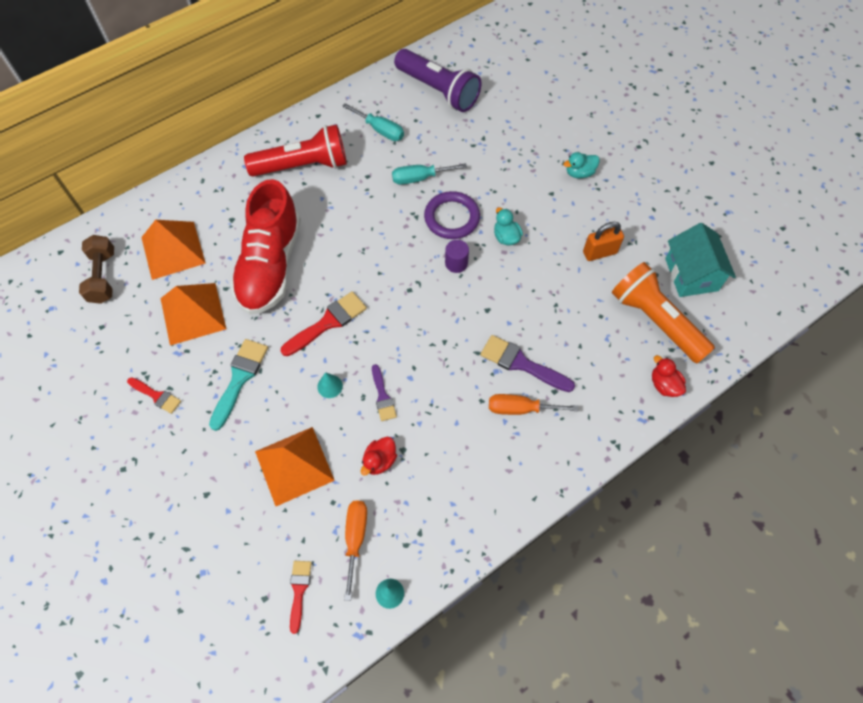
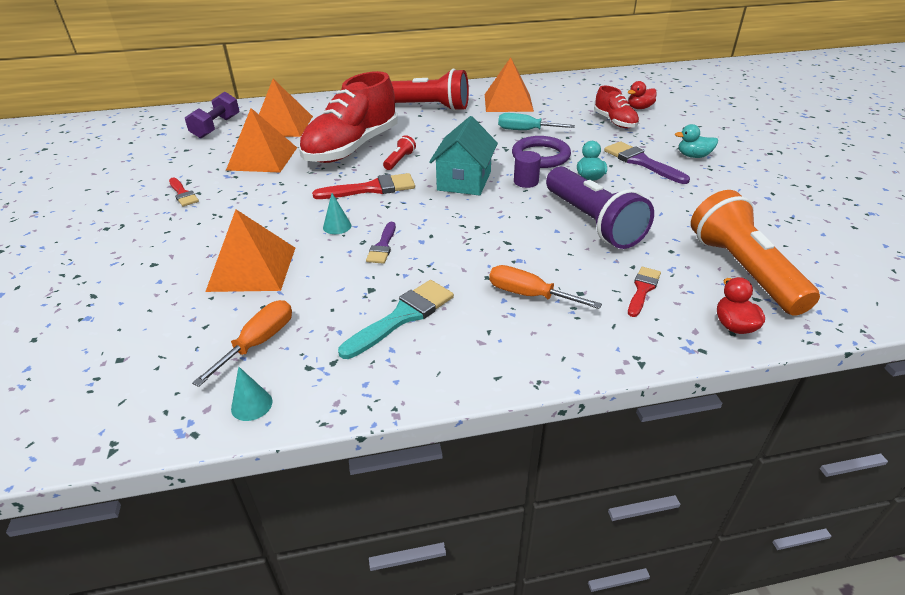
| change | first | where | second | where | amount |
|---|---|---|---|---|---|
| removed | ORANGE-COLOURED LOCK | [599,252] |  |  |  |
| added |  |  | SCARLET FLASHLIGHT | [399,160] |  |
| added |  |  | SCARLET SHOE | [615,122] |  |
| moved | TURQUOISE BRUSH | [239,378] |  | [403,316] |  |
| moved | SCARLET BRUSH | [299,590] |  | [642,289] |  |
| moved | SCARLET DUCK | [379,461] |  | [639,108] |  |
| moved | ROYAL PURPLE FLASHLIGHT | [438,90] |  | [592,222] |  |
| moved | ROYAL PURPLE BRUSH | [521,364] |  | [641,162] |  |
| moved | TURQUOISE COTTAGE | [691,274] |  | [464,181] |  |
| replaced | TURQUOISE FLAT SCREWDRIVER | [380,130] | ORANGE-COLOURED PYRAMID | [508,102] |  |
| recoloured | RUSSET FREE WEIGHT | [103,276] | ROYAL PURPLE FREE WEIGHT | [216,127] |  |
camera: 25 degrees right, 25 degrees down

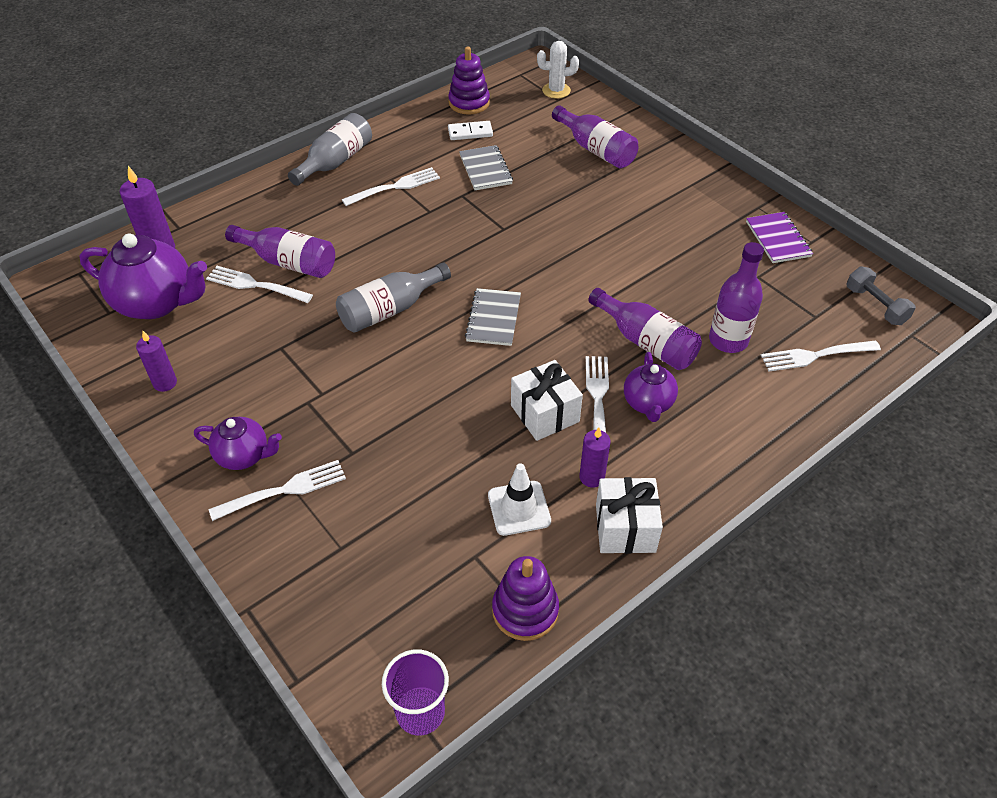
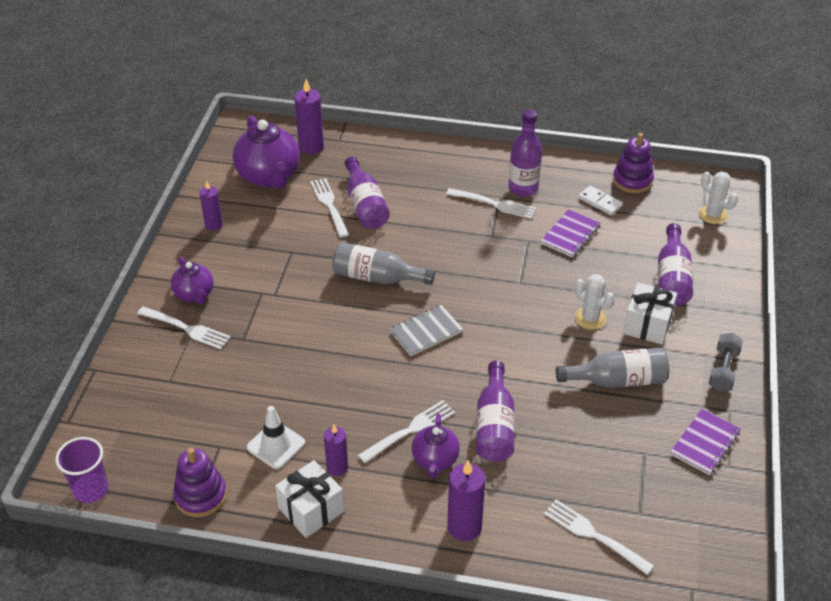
| change | first | where | second | where | amount |
|---|---|---|---|---|---|
| added |  |  | ROYAL PURPLE PILLAR CANDLE | [464,527] |  |
| added |  |  | SNOW-WHITE CACTUS | [590,318] |  |
| moved | GREY DRINK BOTTLE | [335,162] |  | [617,380] |  |
| moved | SNOW-WHITE PRESENT | [545,413] |  | [647,325] |  |
| moved | ROYAL PURPLE DRINK BOTTLE | [728,340] |  | [523,188] |  |
| moved | GREY FREE WEIGHT | [875,305] |  | [723,370] |  |
| recoloured | GREY NOTEPAD | [485,169] | ROYAL PURPLE NOTEPAD | [570,235] |  |
| turned | ROYAL PURPLE CHINA TEAPOT | [648,403] |  | [435,460] | 45 degrees counterclockwise |
camera: 50 degrees right, 5 degrees down

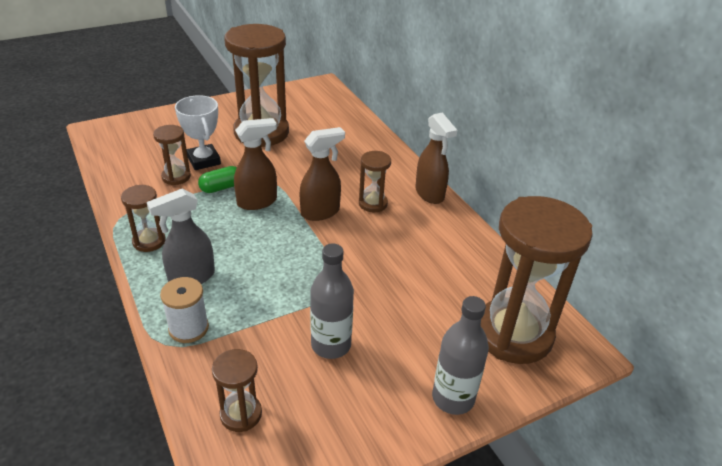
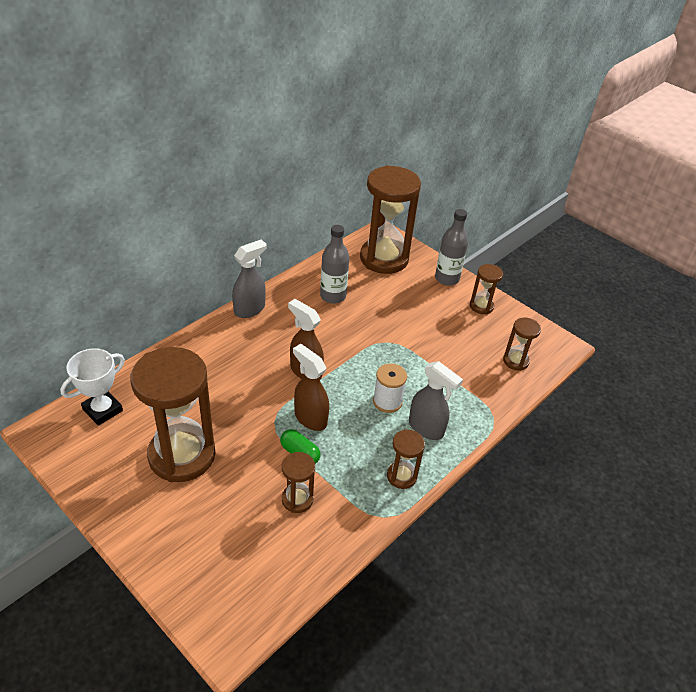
| change | first | where | second | where | amount |
|---|---|---|---|---|---|
| moved | SNOW-WHITE SPOOL | [188,328] |  | [387,401] |  |
| moved | SNOW-WHITE AWARD CUP | [204,160] |  | [103,410] |  |
| moved | GREY DRINK BOTTLE | [331,345] |  | [333,296] |  |
| moved | RUSSET SAND TIMER | [373,203] |  | [481,306] |  |
| recoloured | RUSSET SPRAYER | [429,194] | GREY SPRAYER | [250,309] |  |
camera: 110 degrees left, 5 degrees up

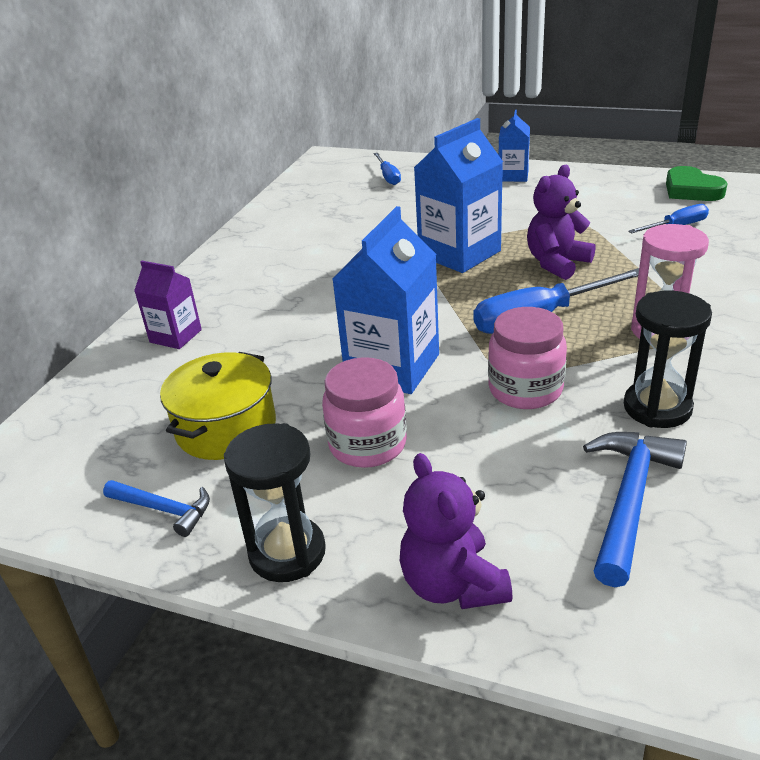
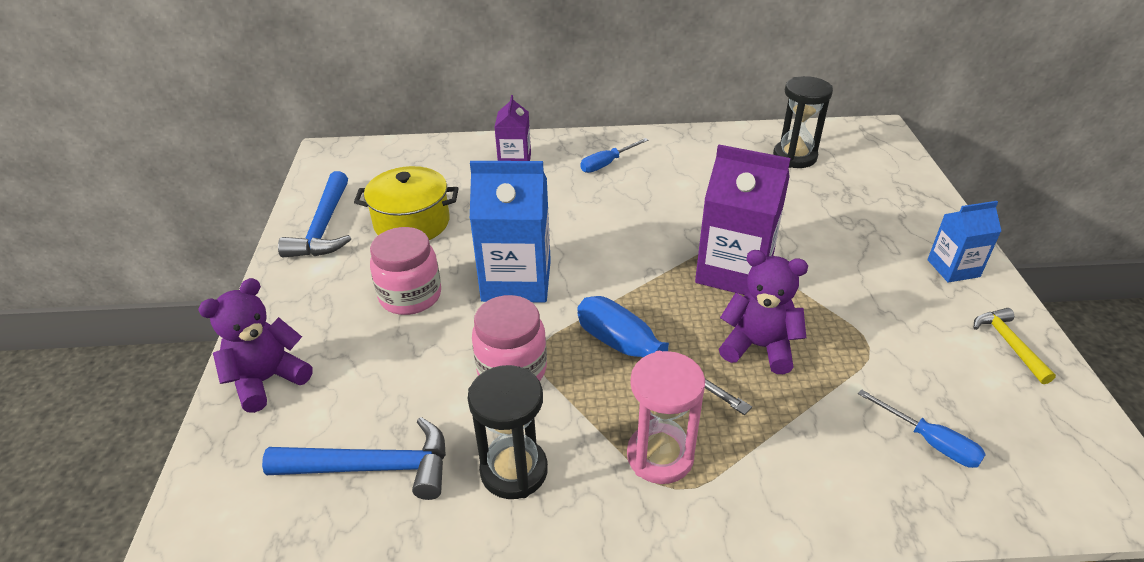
| change | first | where | second | where | amount |
|---|---|---|---|---|---|
| removed | EMERALD HEART SHAPE | [691,190] |  |  |  |
| added |  |  | GOLDEN HAMMER | [1009,344] |  |
| moved | BLACK SAND TIMER | [287,553] |  | [794,157] |  |
| moved | BLUE FLAT SCREWDRIVER | [388,177] |  | [607,164] |  |
| recoloured | BLUE CARTON | [459,253] | ROYAL PURPLE CARTON | [734,271] |  |
| resized | BLUE HAMMER | [164,509] |  | [324,227] | x1.65 |
camera: 65 degrees right, 5 degrees up

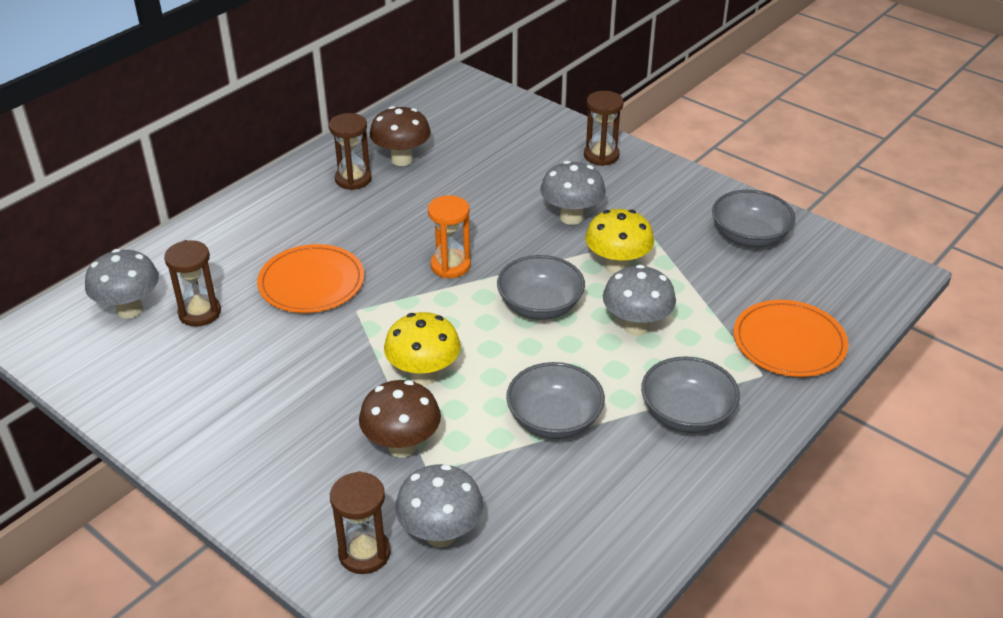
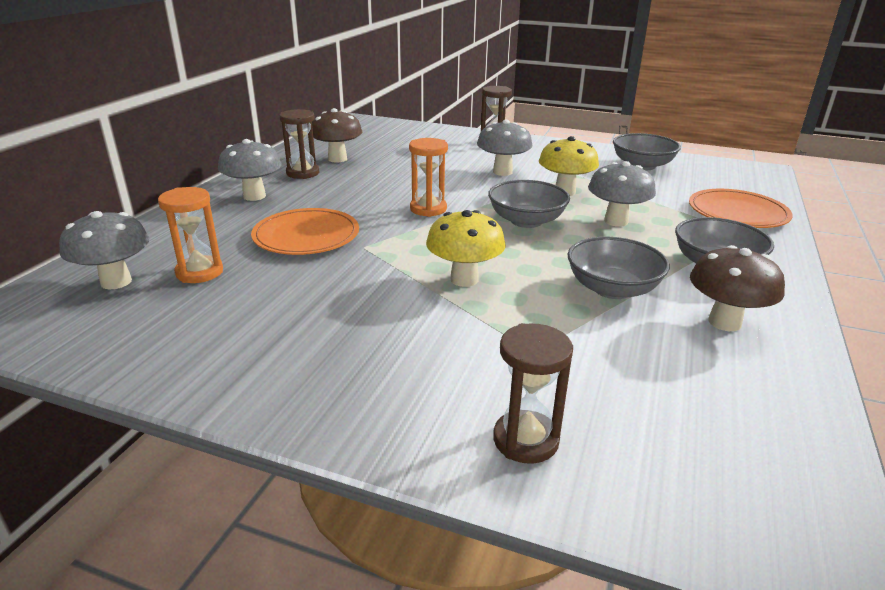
| change | first | where | second | where | amount |
|---|---|---|---|---|---|
| moved | RUSSET TOADSTOOL | [402,446] |  | [724,322] |  |
| moved | GREY TOADSTOOL | [440,534] |  | [254,196] |  |
| recoloured | RUSSET SAND TIMER | [199,313] | ORANGE-COLOURED SAND TIMER | [199,272] |  |
camera: 20 degrees left, 10 degrees down

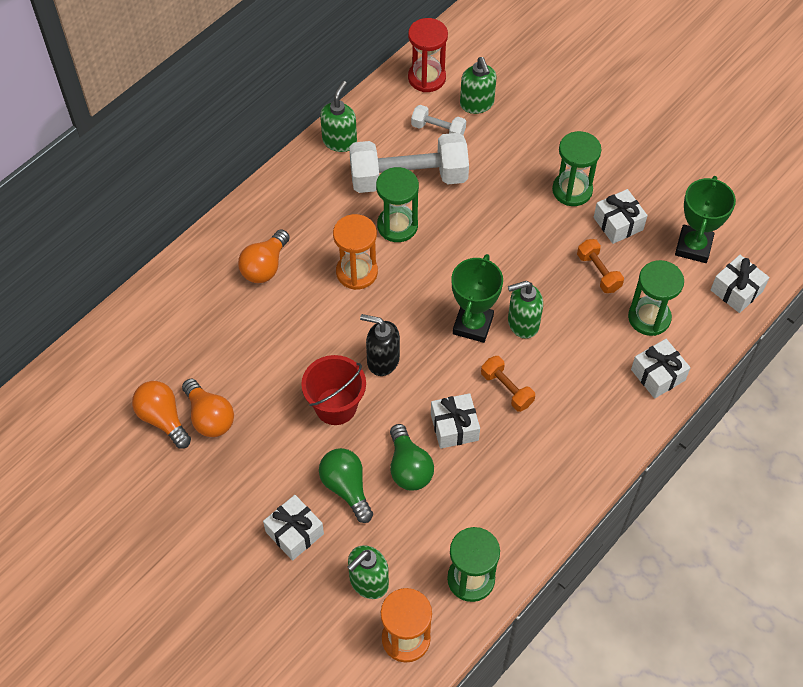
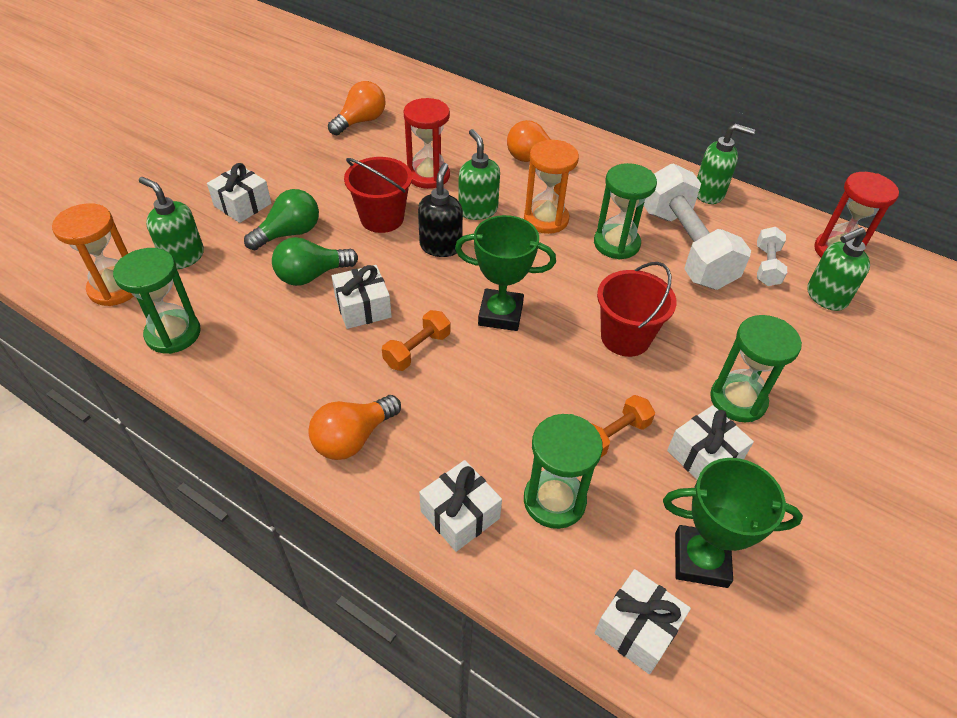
| change | first | where | second | where | amount |
|---|---|---|---|---|---|
| added |  |  | SCARLET SAND TIMER | [428,176] |  |
| added |  |  | SCARLET BUCKET | [625,337] |  |
| moved | ORANGE-COLOURED LIGHTBULB | [209,417] |  | [353,438] |  |
| moved | EMERALD SOAP DISPENSER | [522,323] |  | [478,210] |  |
camera: 80 degrees right, 10 degrees down

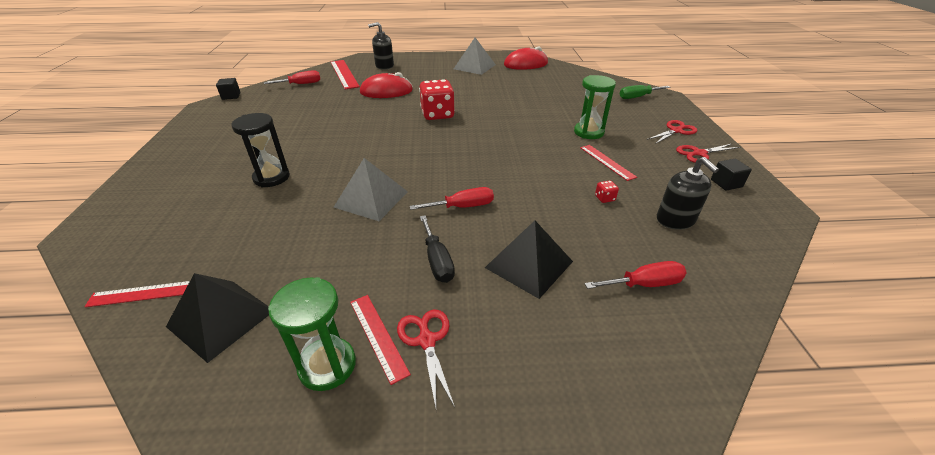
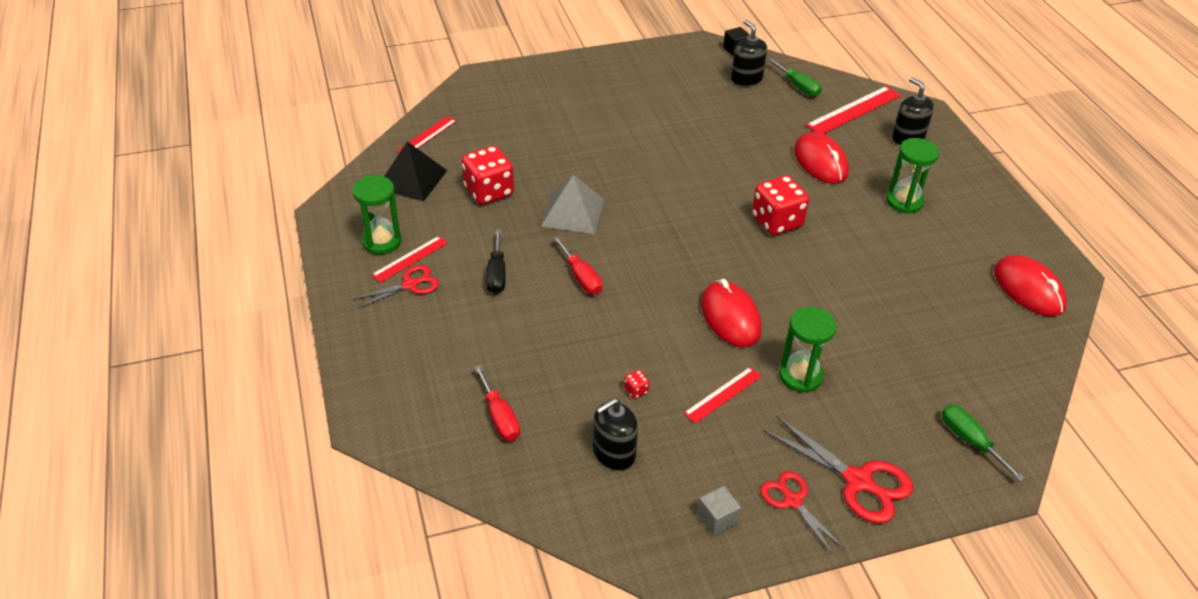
| change | first | where | second | where | amount |
|---|---|---|---|---|---|
| removed | BLACK SAND TIMER | [271,177] |  |  |  |
| removed | GREY PYRAMID | [474,67] |  |  |  |
| removed | BLACK PYRAMID | [529,264] |  |  |  |
| added |  |  | SCARLET DICE | [489,191] |  |
| added |  |  | SCARLET PC MOUSE | [730,317] |  |
| added |  |  | BLACK SOAP DISPENSER | [746,79] |  |
| added |  |  | EMERALD SAND TIMER | [904,201] |  |
| recoloured | SCARLET FLAT SCREWDRIVER | [301,84] | EMERALD FLAT SCREWDRIVER | [798,86] |  |
| recoloured | BLACK SOLID CUBE | [726,183] | GREY SOLID CUBE | [717,519] |  |
| turned | SCARLET STRAIGHTEDGE | [145,293] |  | [427,136] | 60 degrees clockwise |
| turned | BLACK FLAT SCREWDRIVER | [437,261] |  | [497,274] | 60 degrees counterclockwise |
| resized | SCARLET PAIR OF SCISSORS | [676,131] |  | [858,481] | x1.58 |
camera: 75 degrees right, 5 degrees up

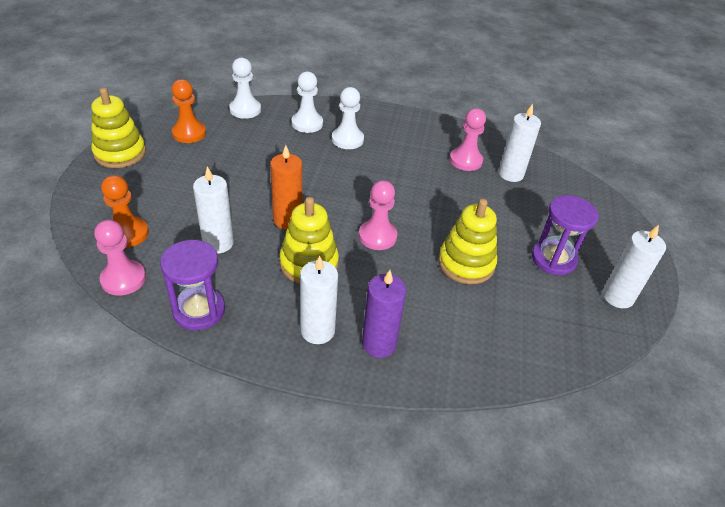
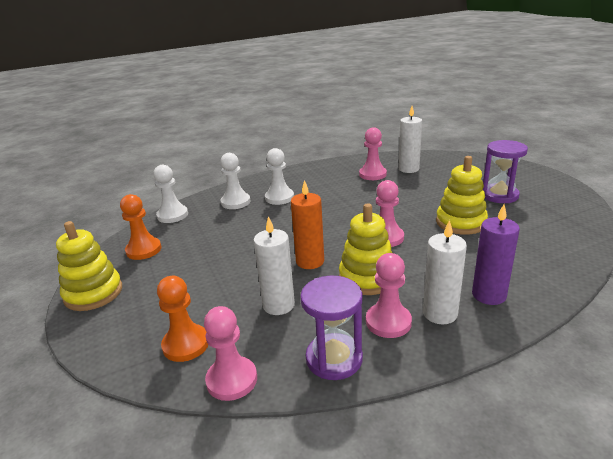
| change | first | where | second | where | amount |
|---|---|---|---|---|---|
| removed | SNOW-WHITE PILLAR CANDLE | [617,297] |  |  |  |
| added |  |  | PINK PAWN | [388,322] |  |
camera: 30 degrees left, 15 degrees down

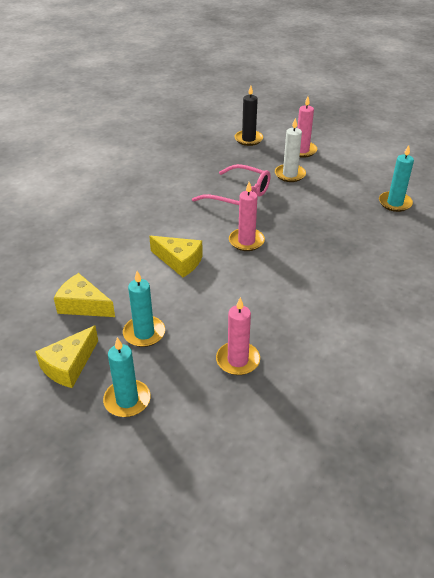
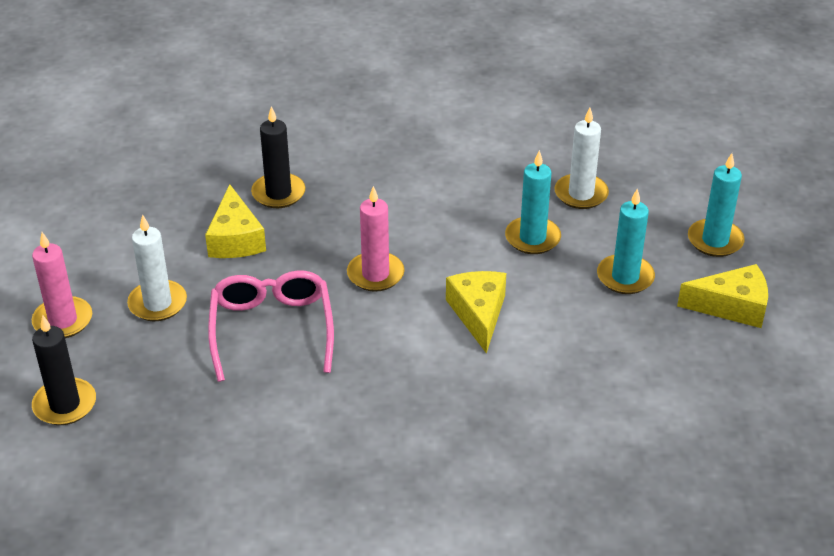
| change | first | where | second | where | amount |
|---|---|---|---|---|---|
| added |  |  | BLACK PILLAR CANDLE | [278,193] |  |
| moved | GOLDEN CHEESE | [83,305] |  | [235,239] |  |
| moved | TURQUOISE PILLAR CANDLE | [395,203] |  | [532,238] |  |
| recoloured | PINK PILLAR CANDLE | [238,360] | SNOW-WHITE PILLAR CANDLE | [581,194] |  |
camera: 125 degrees left, 0 degrees up

